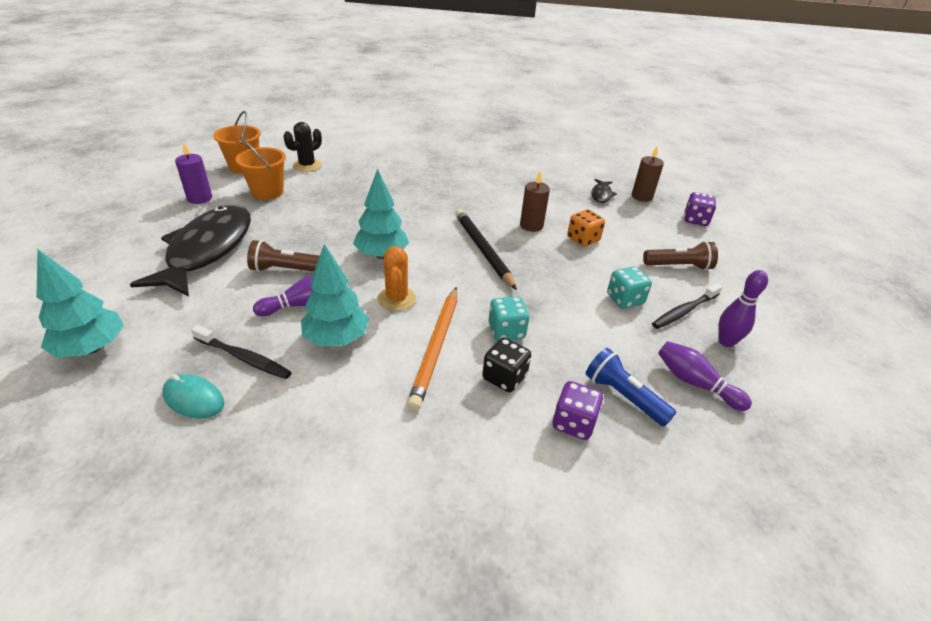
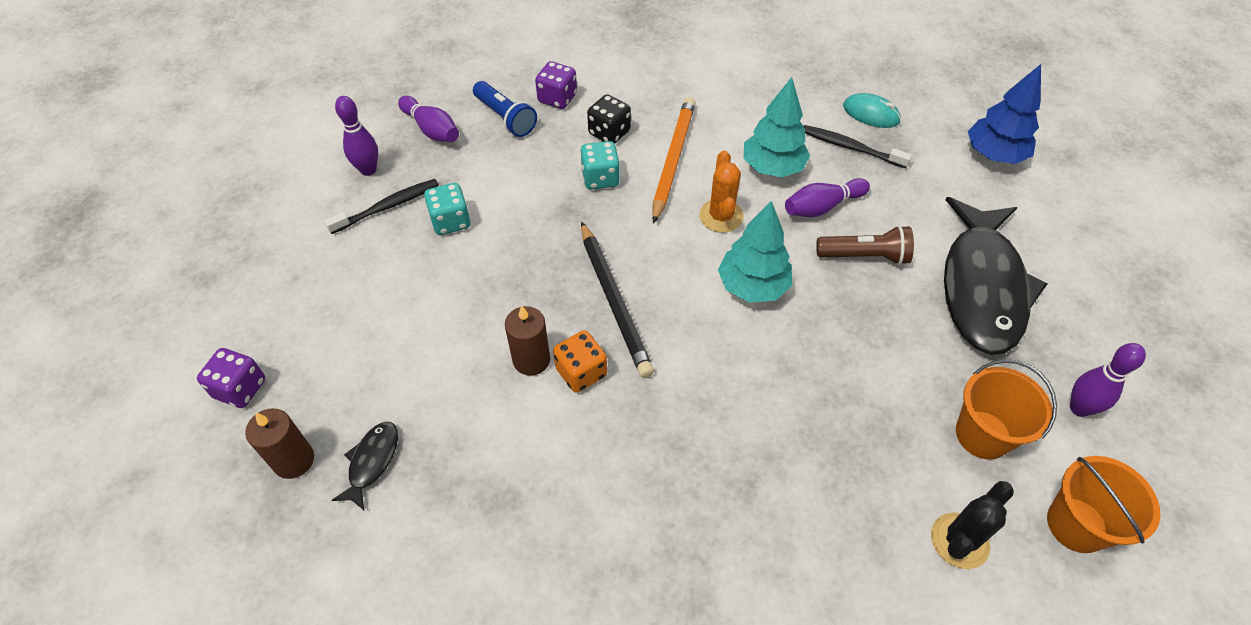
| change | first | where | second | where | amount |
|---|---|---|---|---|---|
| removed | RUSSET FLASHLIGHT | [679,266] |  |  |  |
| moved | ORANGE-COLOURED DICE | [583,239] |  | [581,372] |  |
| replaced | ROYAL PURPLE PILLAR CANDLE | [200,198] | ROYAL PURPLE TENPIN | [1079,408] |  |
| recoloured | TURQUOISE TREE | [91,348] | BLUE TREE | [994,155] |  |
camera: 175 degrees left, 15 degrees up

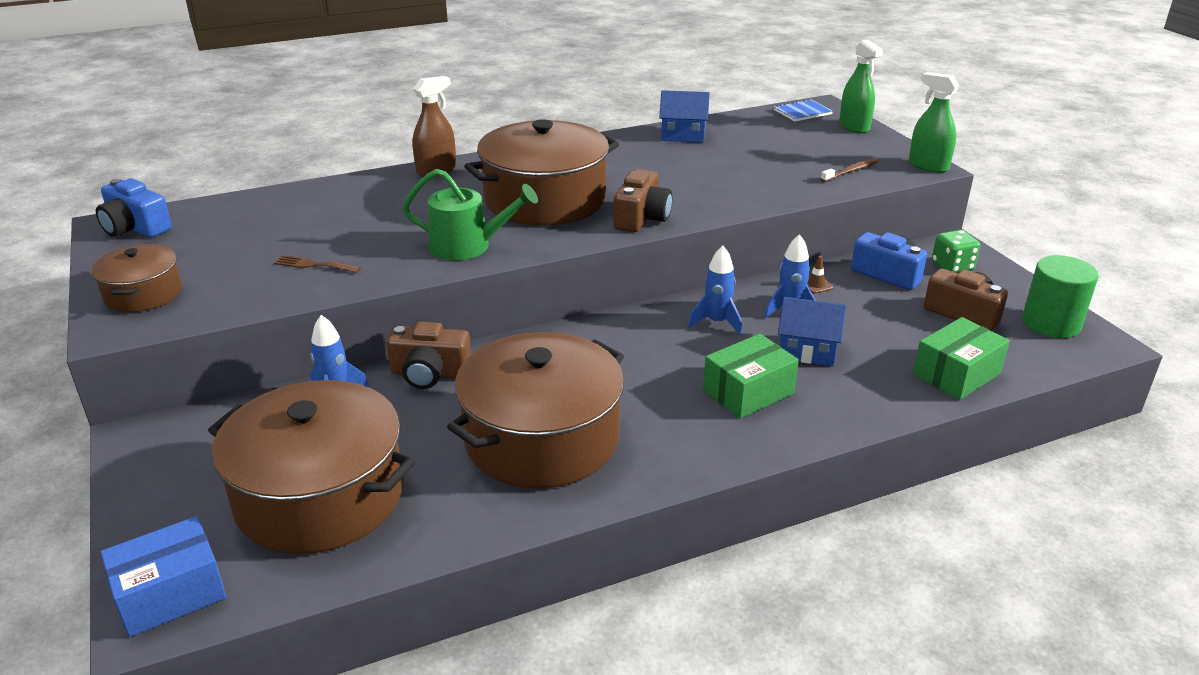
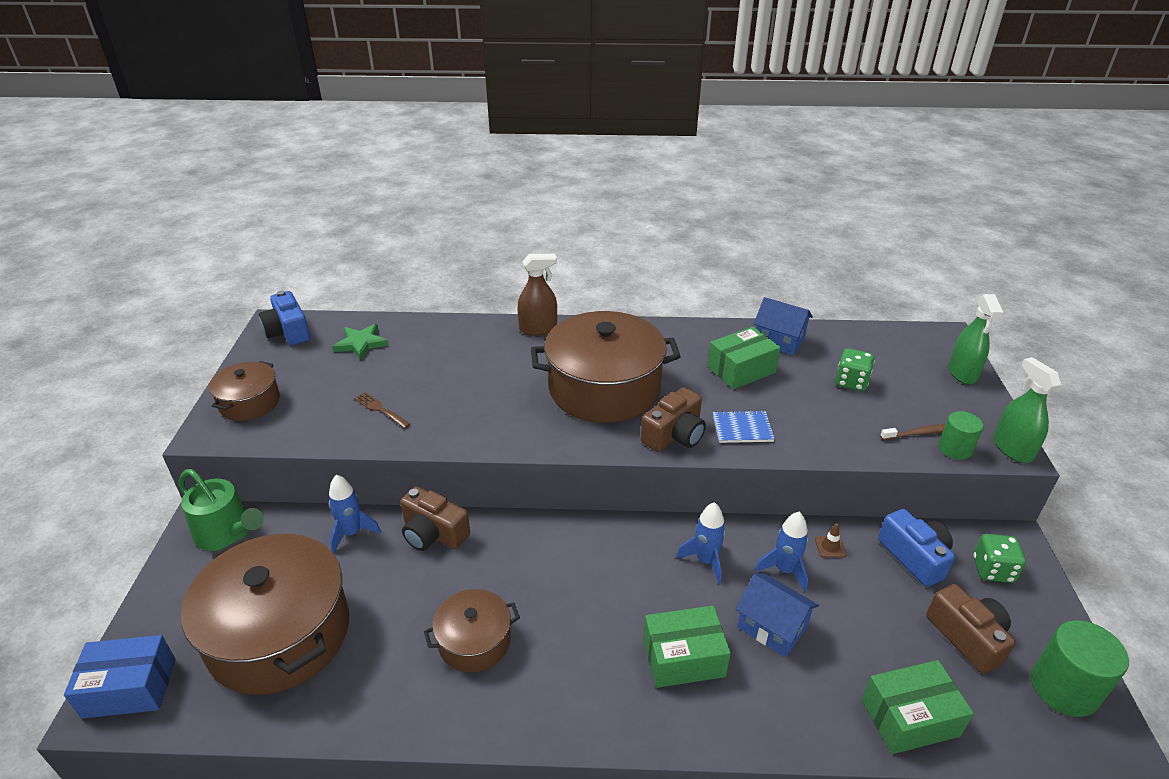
| change | first | where | second | where | amount |
|---|---|---|---|---|---|
| added |  |  | EMERALD FIVE-POINTED STAR | [361,343] |  |
| added |  |  | EMERALD BOX | [741,370] |  |
| added |  |  | EMERALD DICE | [851,382] |  |
| added |  |  | EMERALD SOLID CYLINDER | [955,449] |  |
| moved | EMERALD WATERING POT | [467,246] |  | [227,533] |  |
| moved | BLUE NOTEPAD | [802,112] |  | [742,428] |  |
| resized | RUSSET COOKING POT | [542,439] |  | [474,641] | x0.52 |
camera: 25 degrees right, 5 degrees up

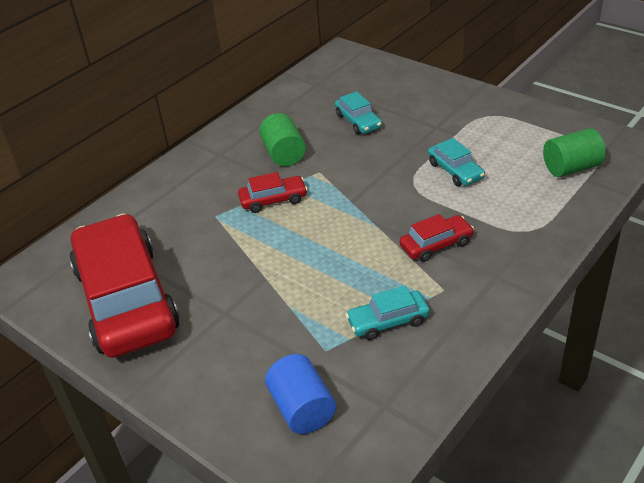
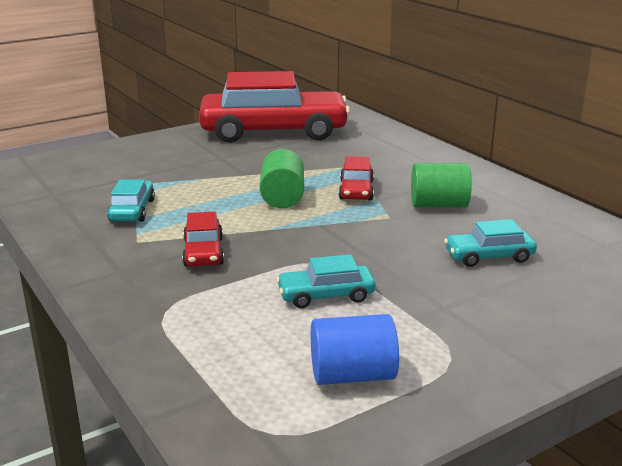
| change | first | where | second | where | amount |
|---|---|---|---|---|---|
| moved | BLUE SOLID CYLINDER | [302,409] |  | [352,375] |  |
| moved | EMERALD SOLID CYLINDER | [571,168] |  | [282,198] |  |
camera: 105 degrees right, 15 degrees down

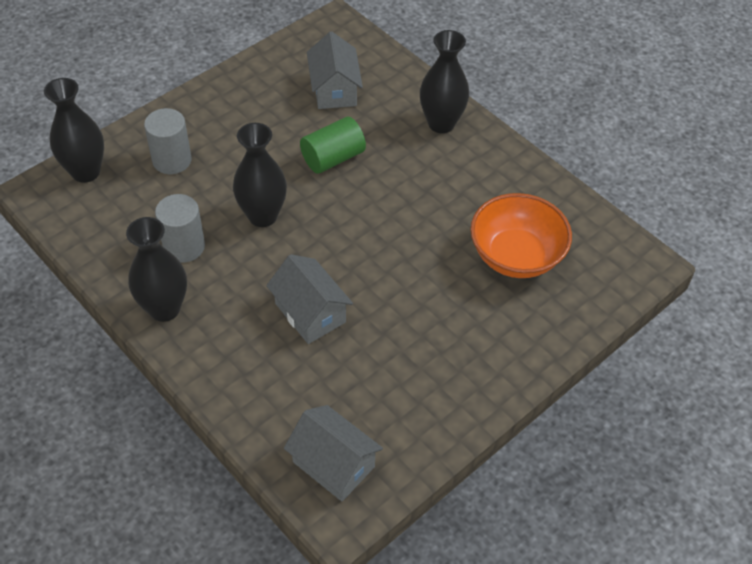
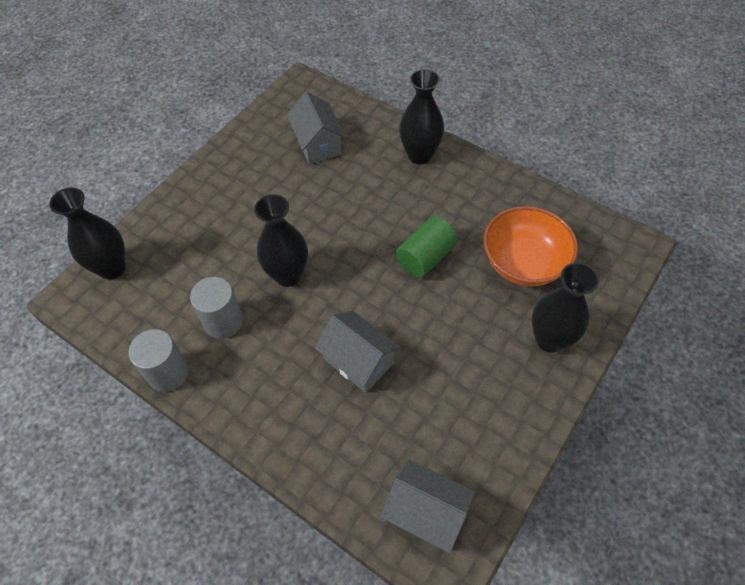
| change | first | where | second | where | amount |
|---|---|---|---|---|---|
| moved | BLACK FLOWER VASE | [164,308] |  | [549,339] |  |
| moved | GREY SOLID CYLINDER | [172,160] |  | [168,373] |  |
| moved | EMERALD SOLID CYLINDER | [333,158] |  | [425,257] |  |
camera: 10 degrees left, 5 degrees up

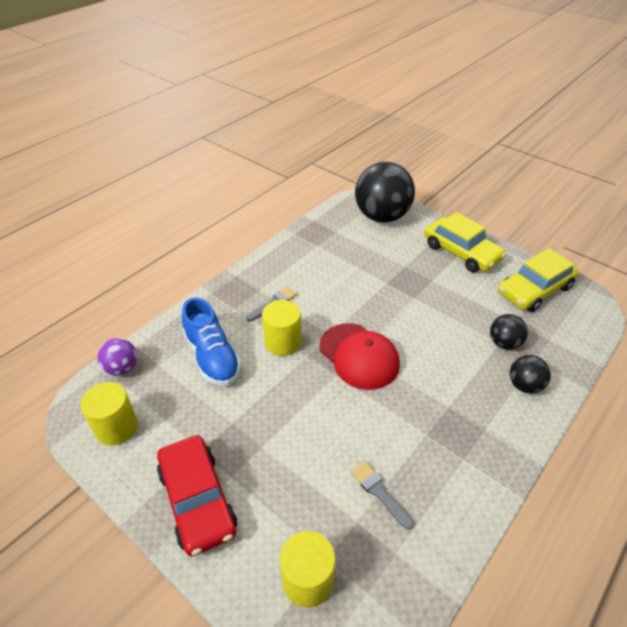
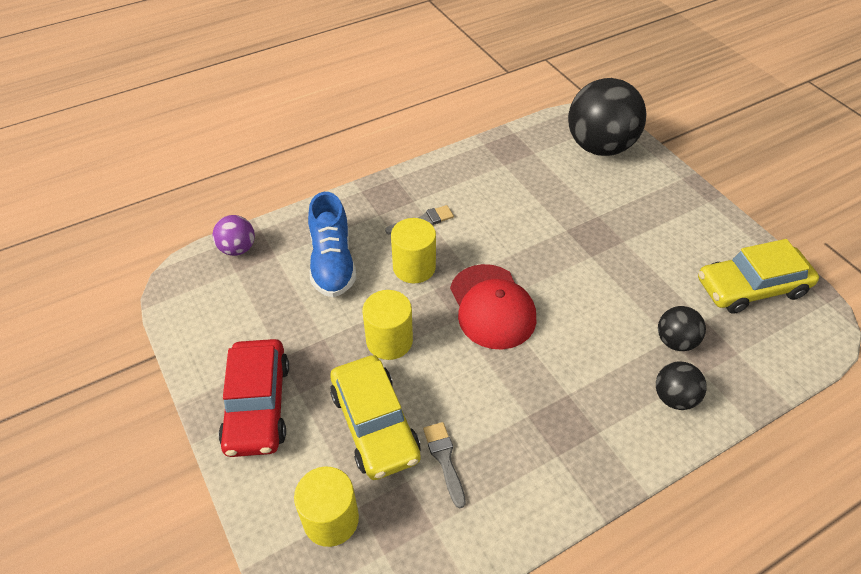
| change | first | where | second | where | amount |
|---|---|---|---|---|---|
| moved | GOLDEN SOLID CYLINDER | [116,427] |  | [389,341] |  |
| moved | GOLDEN TOY CAR | [461,252] |  | [374,424] |  |
camera: 20 degrees right, 5 degrees up

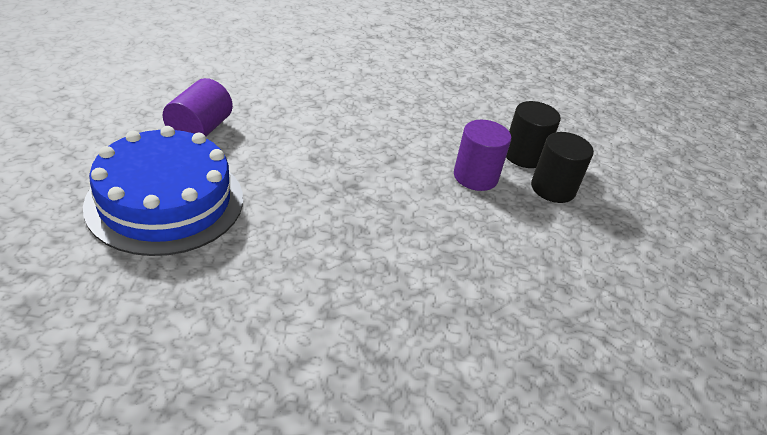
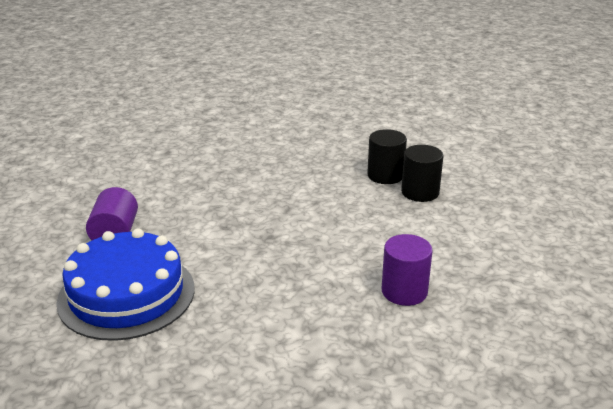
| change | first | where | second | where | amount |
|---|---|---|---|---|---|
| moved | ROYAL PURPLE SOLID CYLINDER | [475,176] |  | [404,291] |  |
camera: 15 degrees left, 10 degrees down

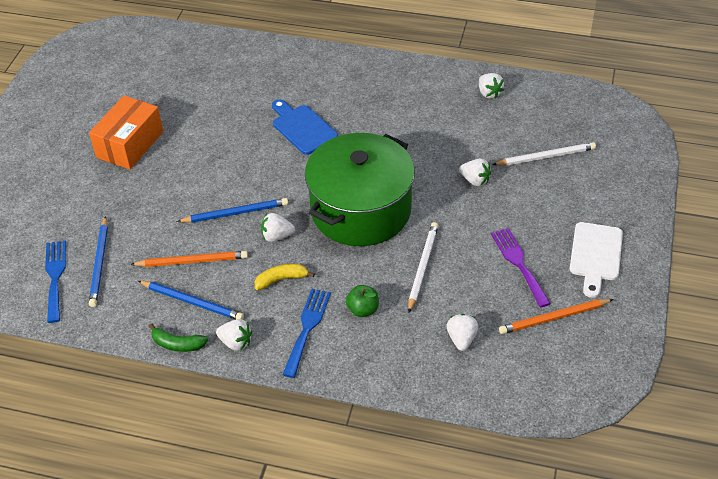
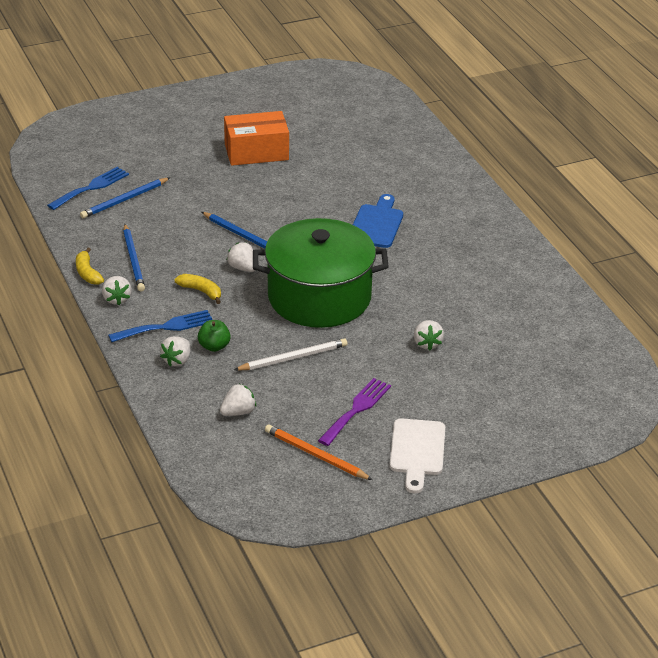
| change | first | where | second | where | amount |
|---|---|---|---|---|---|
| removed | ORANGE-COLOURED LEAD PENCIL | [192,261] |  |  |  |
| removed | SNOW-WHITE LEAD PENCIL | [546,156] |  |  |  |
| moved | SNOW-WHITE STRAWBERRY | [489,93] |  | [177,360] |  |
| recoloured | EMERALD BANANA | [177,344] | GOLDEN BANANA | [87,273] |  |
| turned | SNOW-WHITE BREAD BOARD | [595,255] |  | [417,451] | 60 degrees counterclockwise |
camera: 50 degrees right, 10 degrees down

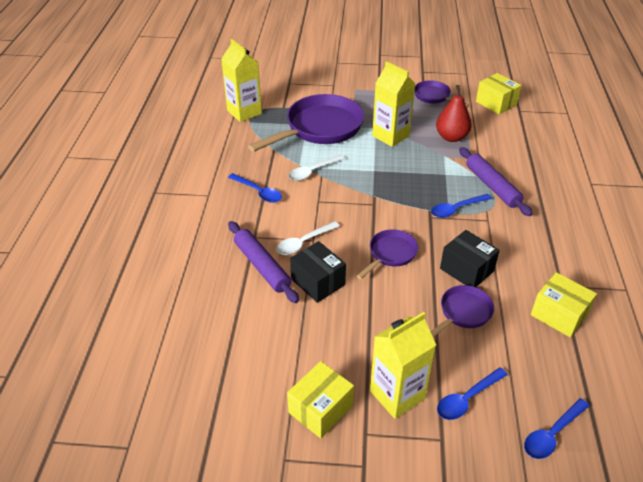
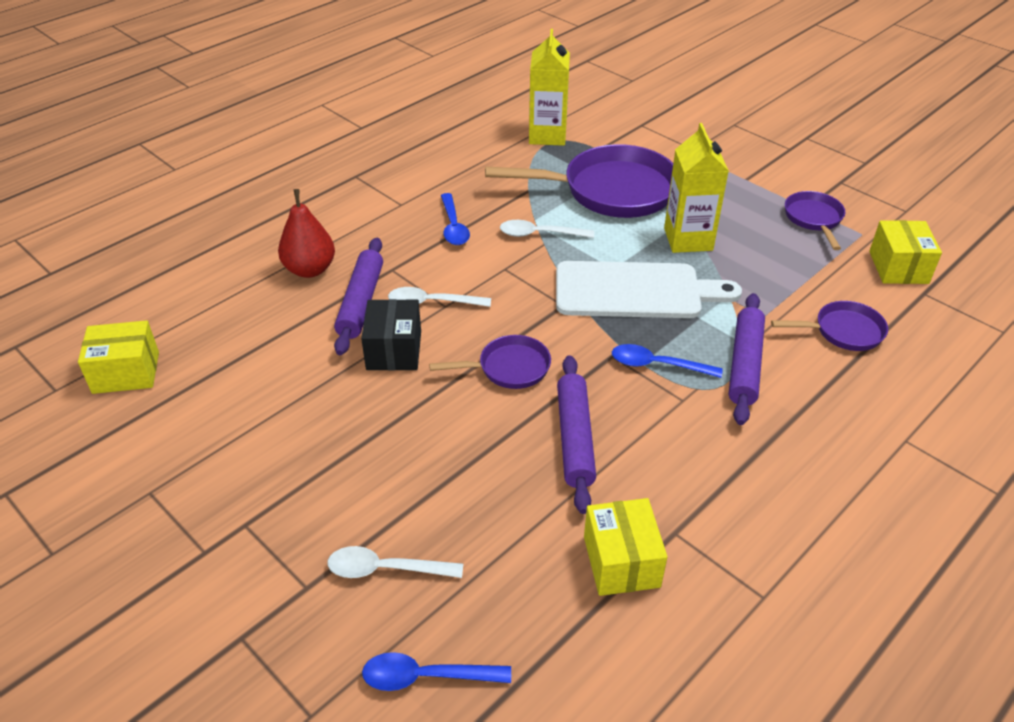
| change | first | where | second | where | amount |
|---|---|---|---|---|---|
| removed | GOLDEN CARTON | [397,395] |  |  |  |
| added |  |  | SNOW-WHITE BREAD BOARD | [635,291] |  |
| moved | GOLDEN BOX | [320,409] |  | [126,372] |  |
| moved | ROYAL PURPLE FRYING PAN | [463,313] |  | [843,331] |  |
| moved | SCARLET PEAR FRUIT | [451,137] |  | [310,269] |  |
| replaced | BLACK BOX | [466,270] | ROYAL PURPLE ROLLING PIN | [575,438] |  |
| recoloured | BLUE TABLESPOON | [467,399] | SNOW-WHITE TABLESPOON | [385,569] |  |
camera: 40 degrees right, 0 degrees up

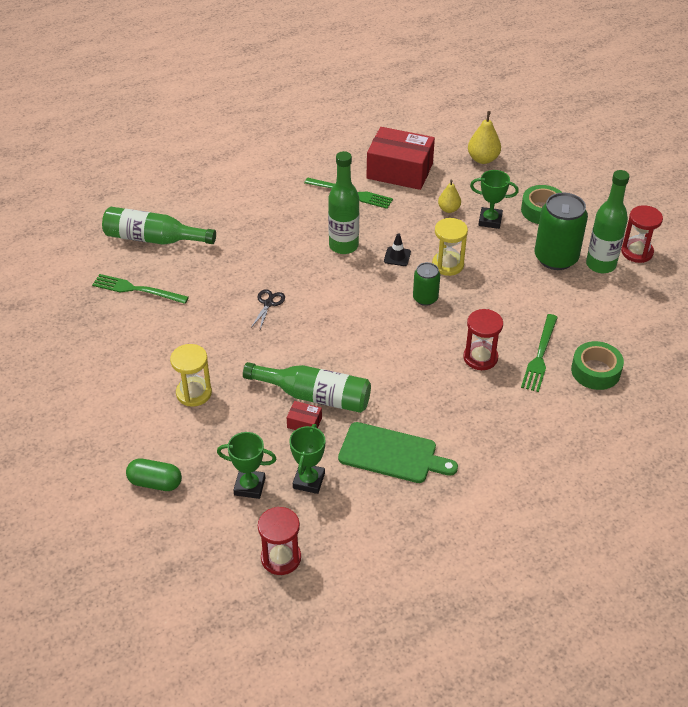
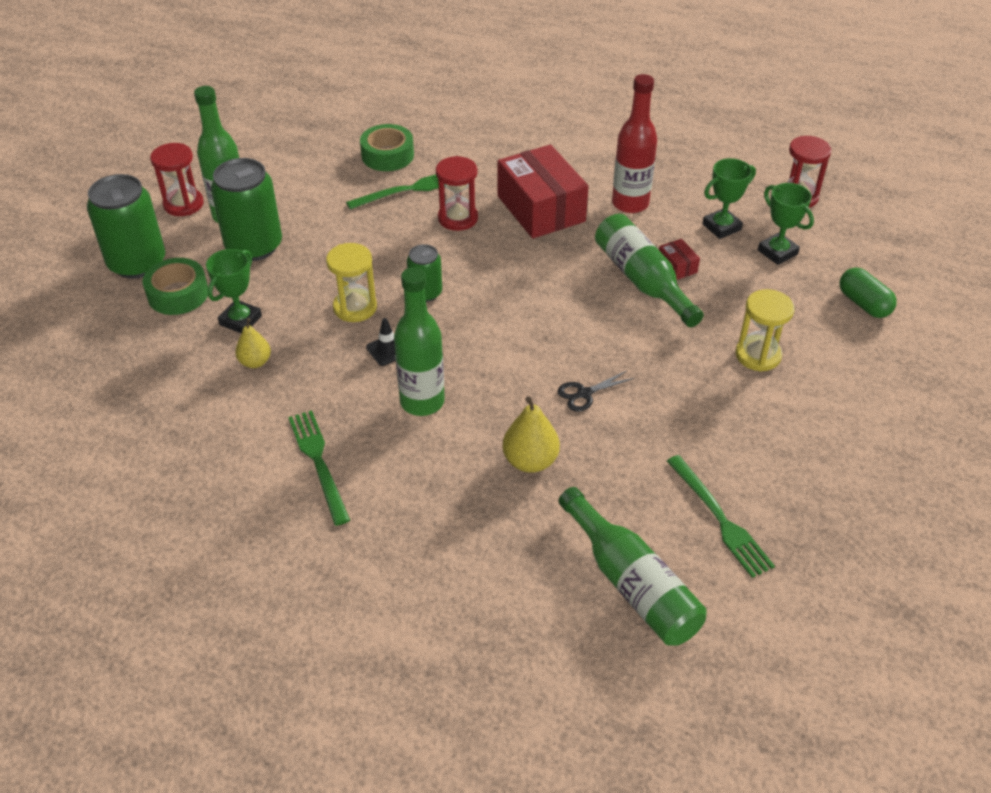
| change | first | where | second | where | amount |
|---|---|---|---|---|---|
| added |  |  | EMERALD SODA CAN | [137,263] |  |
| moved | SCARLET BOX | [399,171] |  | [541,209] |  |
| moved | GOLDEN PEAR FRUIT | [483,159] |  | [530,461] |  |
| replaced | EMERALD BREAD BOARD | [392,454] | SCARLET DRINK BOTTLE | [630,203] |  |
| turned | EMERALD AWARD CUP | [490,220] |  | [240,320] | 60 degrees clockwise |
camera: 135 degrees left, 0 degrees up

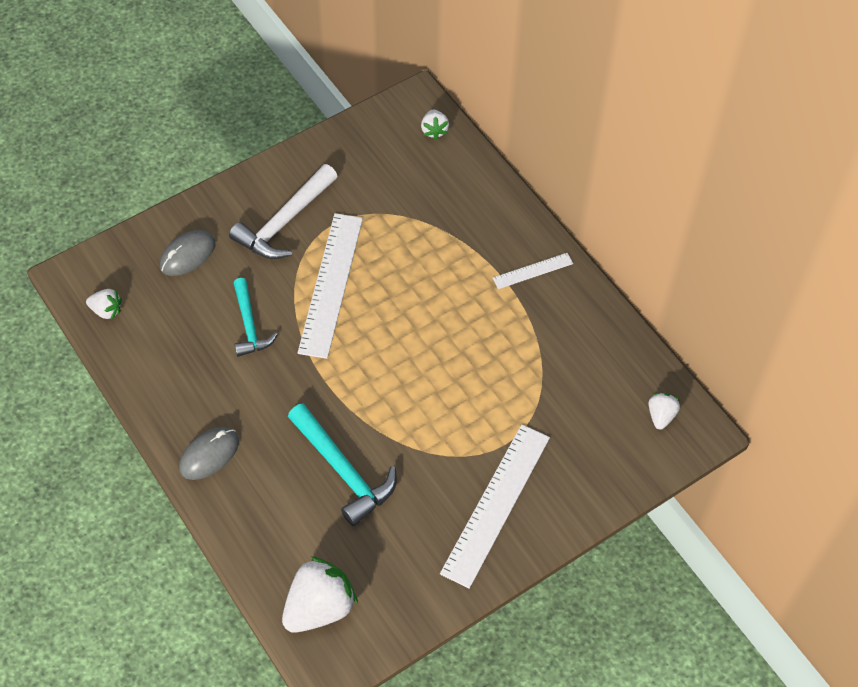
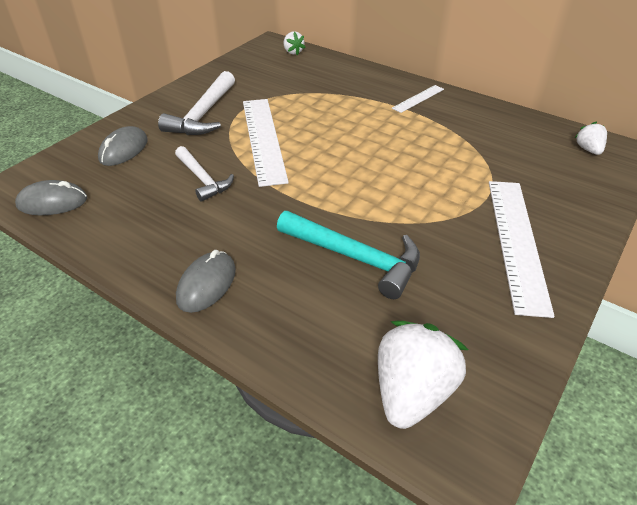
| change | first | where | second | where | amount |
|---|---|---|---|---|---|
| replaced | SNOW-WHITE STRAWBERRY | [106,310] | GREY PC MOUSE | [52,202] |  |
| recoloured | TURQUOISE HAMMER | [249,325] | SNOW-WHITE HAMMER | [202,179] |  |
camera: 20 degrees left, 15 degrees down

